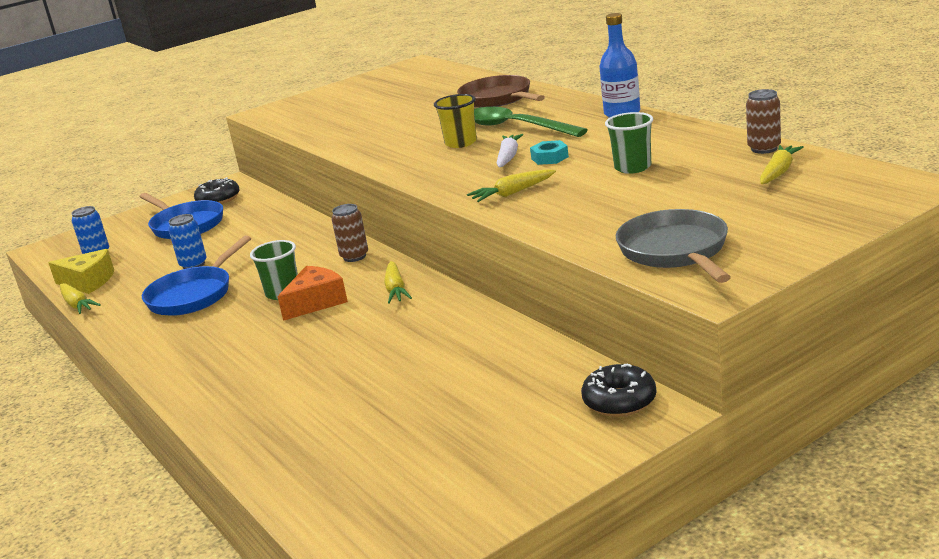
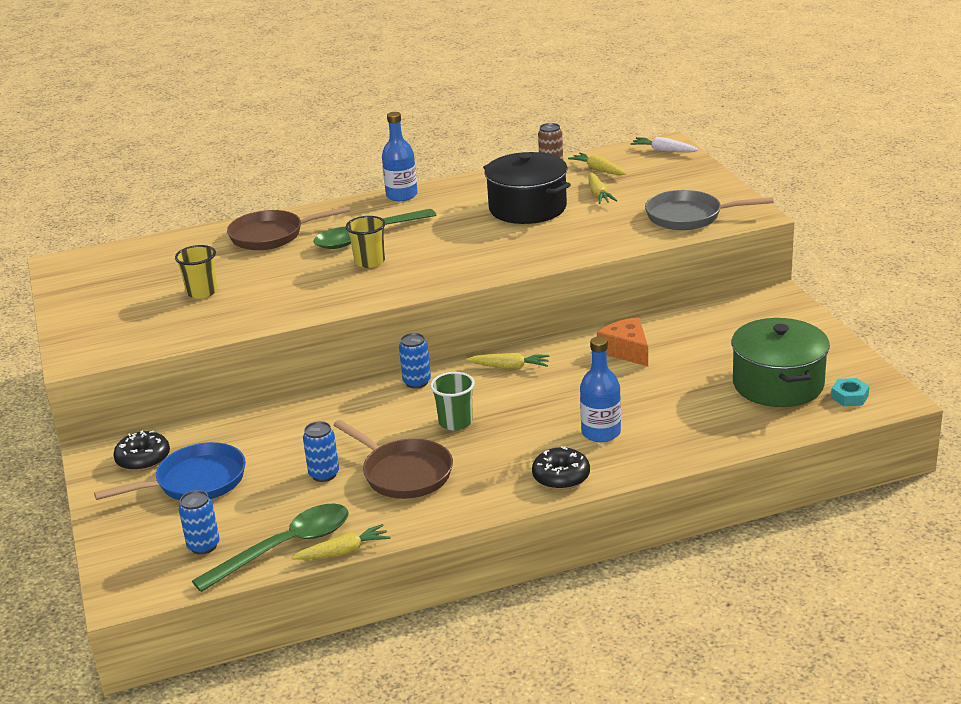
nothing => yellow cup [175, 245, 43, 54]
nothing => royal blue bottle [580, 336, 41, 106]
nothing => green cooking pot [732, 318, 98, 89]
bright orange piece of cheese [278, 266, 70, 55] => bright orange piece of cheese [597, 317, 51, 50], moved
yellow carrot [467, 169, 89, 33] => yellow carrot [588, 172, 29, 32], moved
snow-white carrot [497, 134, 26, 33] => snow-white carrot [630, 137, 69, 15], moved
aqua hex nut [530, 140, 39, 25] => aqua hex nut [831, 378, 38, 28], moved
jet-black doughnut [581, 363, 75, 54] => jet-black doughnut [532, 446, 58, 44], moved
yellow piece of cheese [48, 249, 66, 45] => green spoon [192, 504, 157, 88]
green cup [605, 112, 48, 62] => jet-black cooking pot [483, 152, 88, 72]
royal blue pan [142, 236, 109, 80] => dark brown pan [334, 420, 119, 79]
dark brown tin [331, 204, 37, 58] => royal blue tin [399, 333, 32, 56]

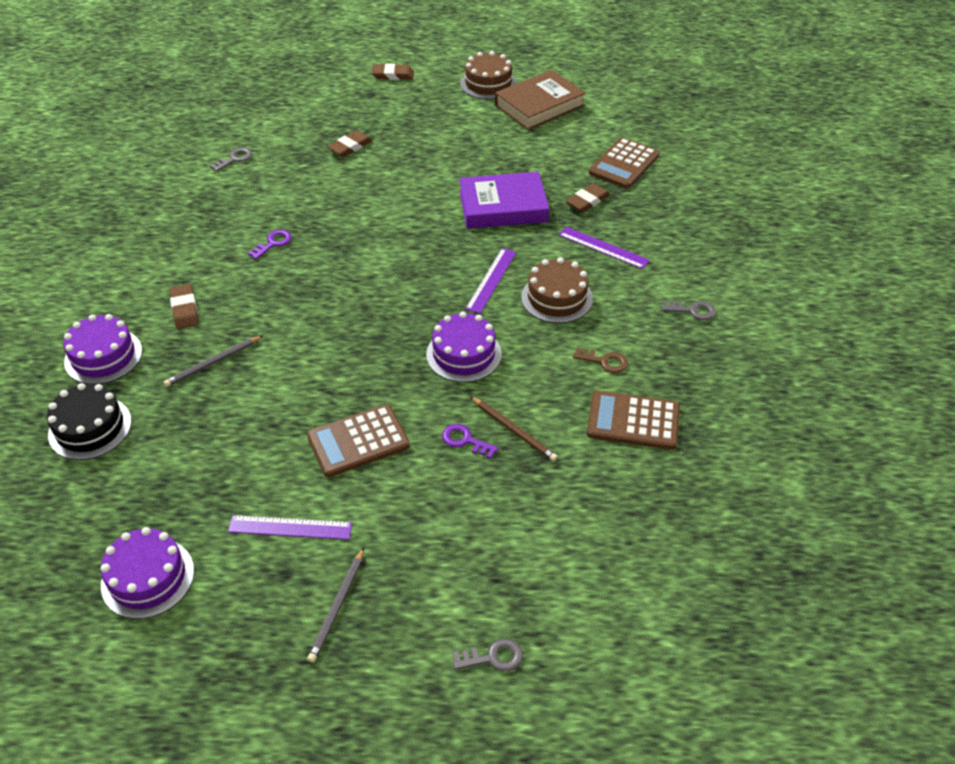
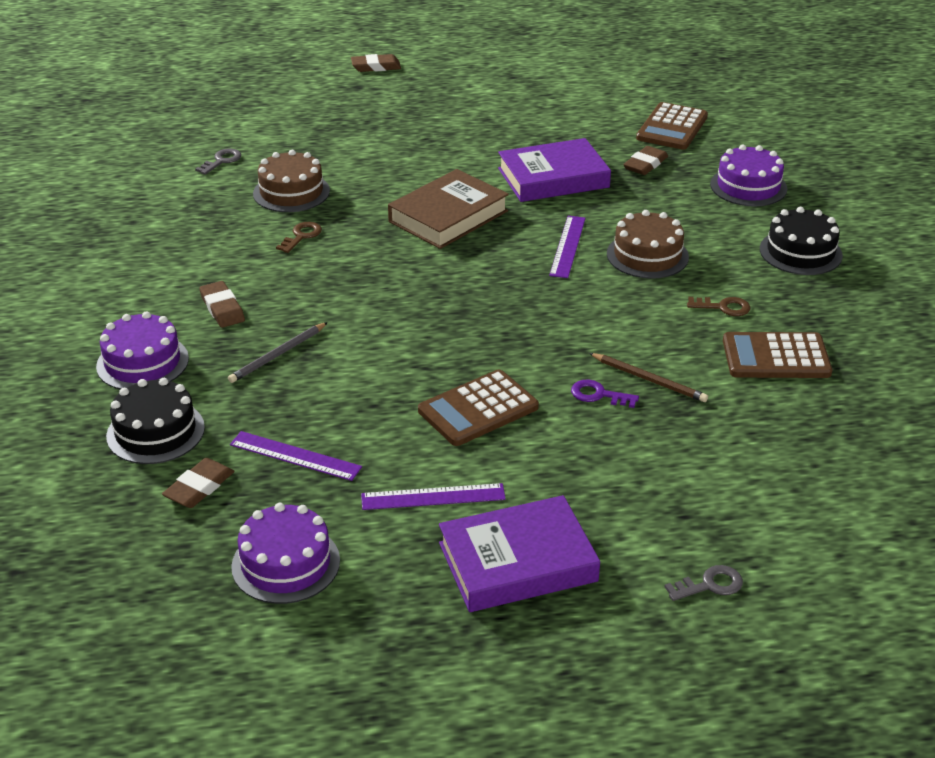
dark brown eraser [327, 130, 46, 27] => dark brown eraser [162, 458, 73, 50], moved
violet cake [426, 312, 76, 70] => violet cake [710, 144, 77, 63], moved
dark brown cake [460, 51, 57, 49] => dark brown cake [253, 150, 77, 62], moved
dark brown hardback [495, 70, 91, 60] => dark brown hardback [388, 169, 121, 80], moved
violet ruler [559, 227, 91, 42] => violet ruler [230, 431, 132, 50], moved
grey wooden pencil [307, 548, 57, 115] => violet hardback [439, 495, 161, 117]
grey key [663, 300, 53, 20] => jet-black cake [760, 207, 83, 68]
violet key [248, 230, 44, 30] => dark brown key [276, 222, 46, 31]

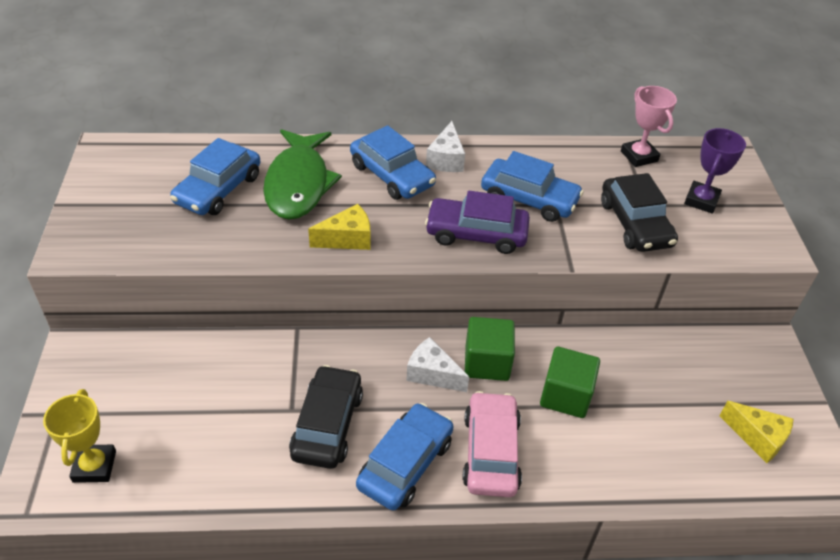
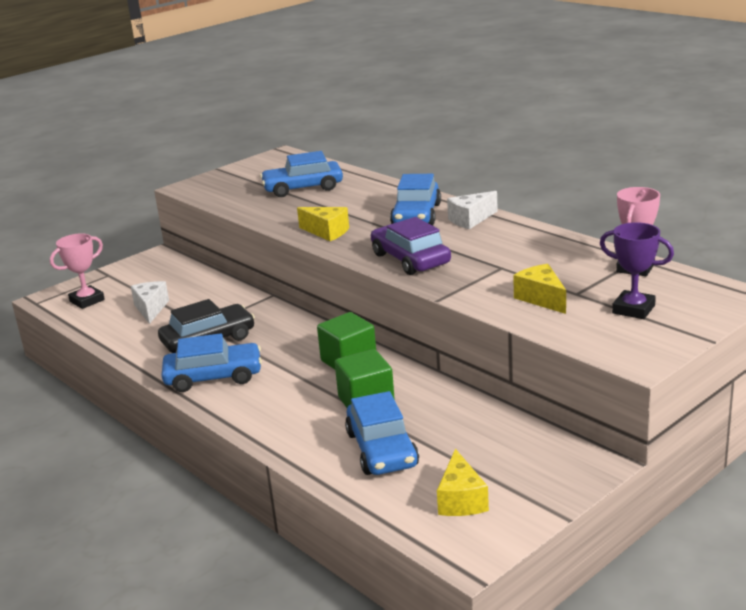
green fish [263, 129, 79, 91] => nothing
pink car [462, 391, 60, 106] => nothing
snow-white piece of cheese [406, 337, 63, 55] => snow-white piece of cheese [131, 281, 38, 43], moved
royal blue car [481, 151, 103, 71] => royal blue car [345, 391, 74, 84], moved
jet-black car [601, 173, 77, 79] => yellow piece of cheese [513, 264, 53, 50]
yellow award cup [43, 389, 73, 94] => pink award cup [50, 233, 55, 76]
violet award cup [684, 128, 62, 86] => violet award cup [600, 222, 74, 97], 45 degrees clockwise

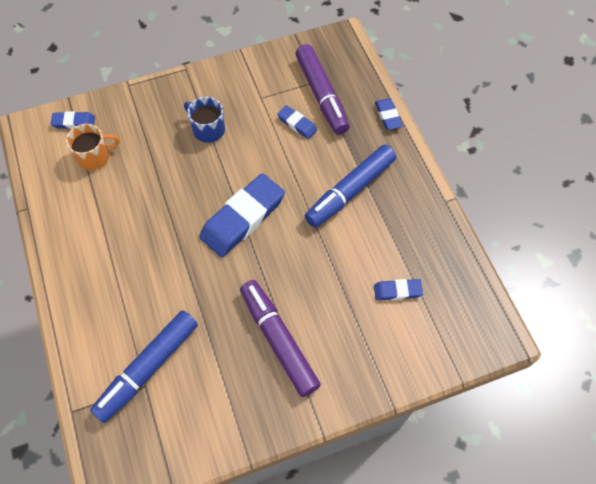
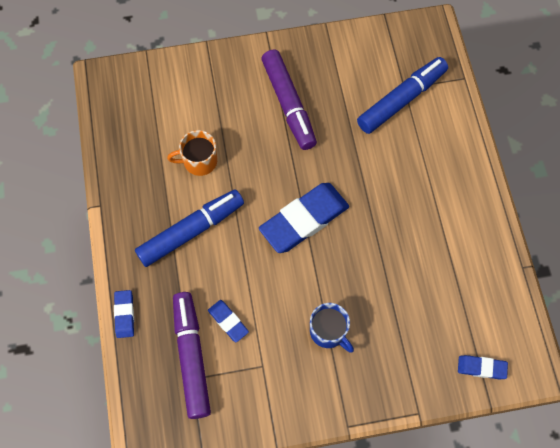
royal blue eraser [374, 279, 49, 21] => nothing
bright orange mug [66, 124, 54, 46] => bright orange mug [167, 130, 50, 46], moved

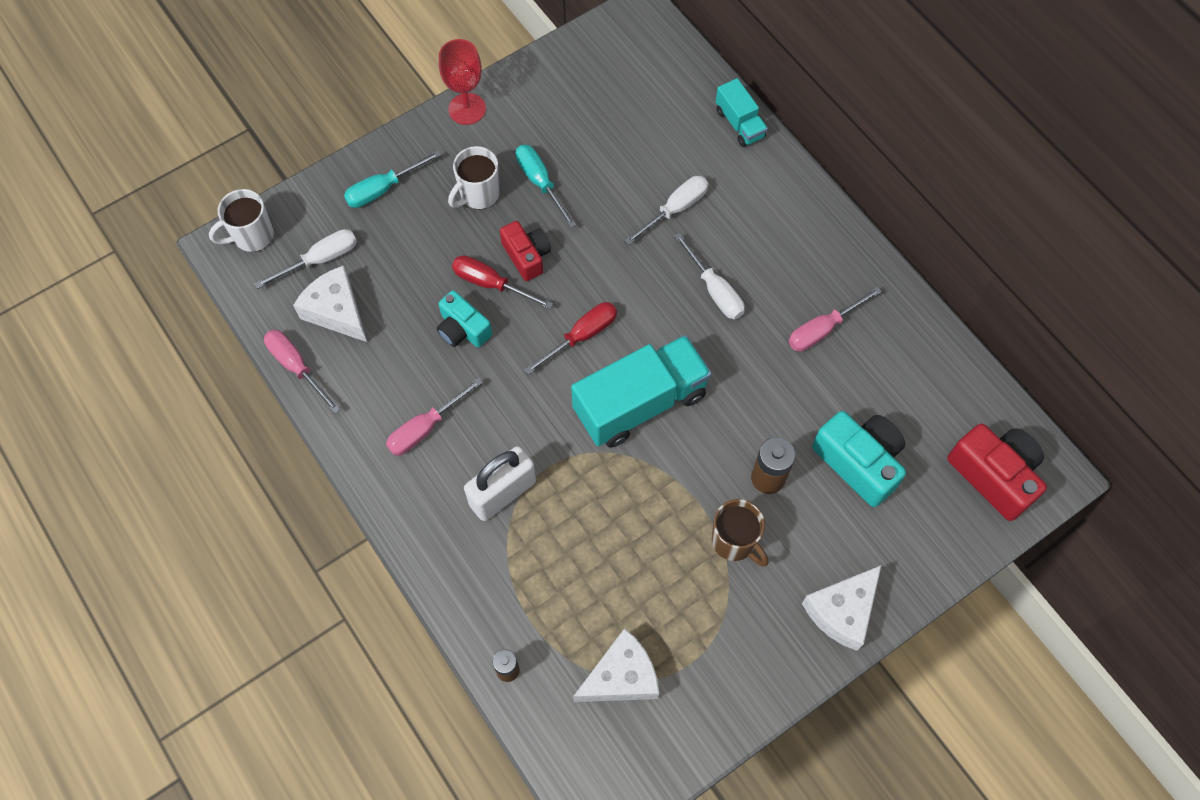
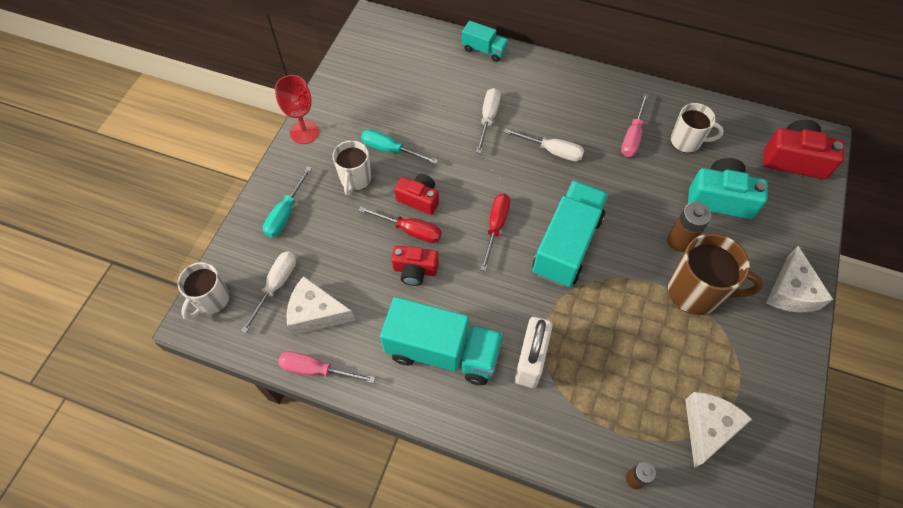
nothing => snow-white mug [671, 103, 53, 50]
pink screwdriver [386, 377, 97, 79] => aqua toy truck [380, 297, 124, 88]
aqua camera [437, 290, 55, 57] => scarlet camera [391, 246, 48, 40]
scarlet screwdriver [452, 255, 101, 54] => scarlet screwdriver [358, 207, 84, 36], 150 degrees counterclockwise
dark brown mug [712, 499, 57, 68] => dark brown mug [668, 233, 95, 82], x1.54

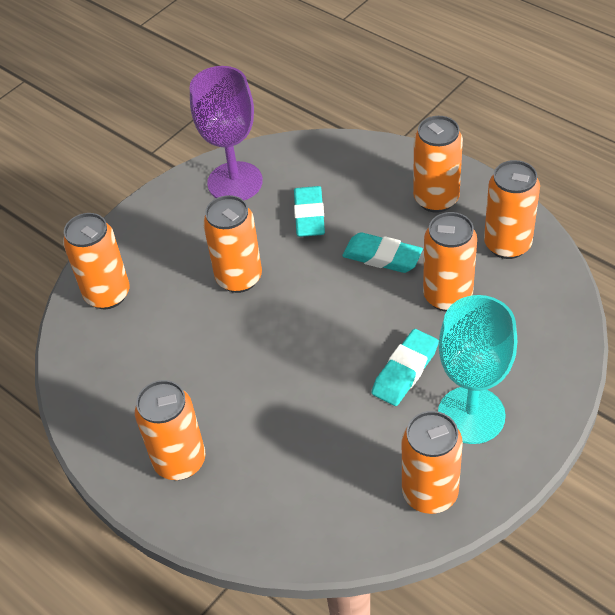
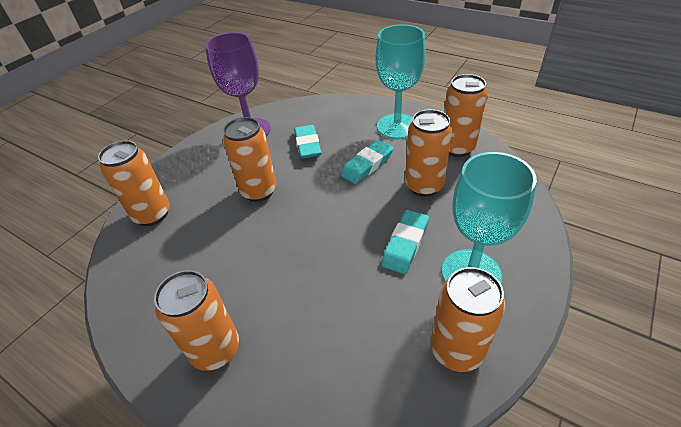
bright orange tin [413, 116, 50, 97] => aqua goblet [376, 24, 50, 115]
aqua eraser [343, 232, 80, 41] => aqua eraser [341, 140, 52, 44], 60 degrees counterclockwise

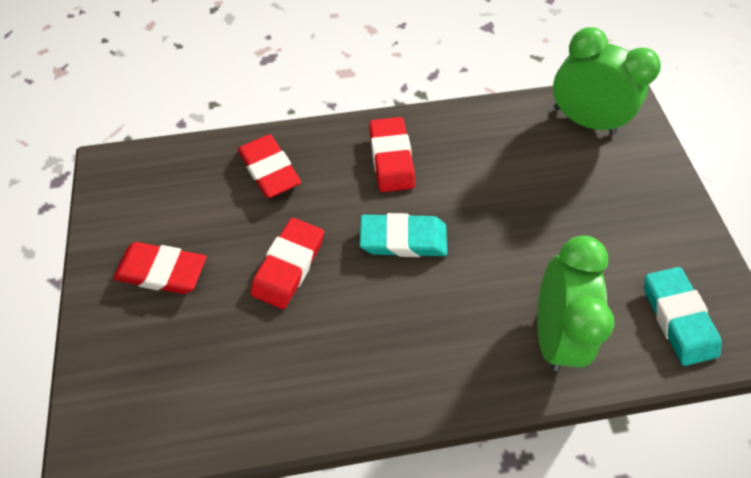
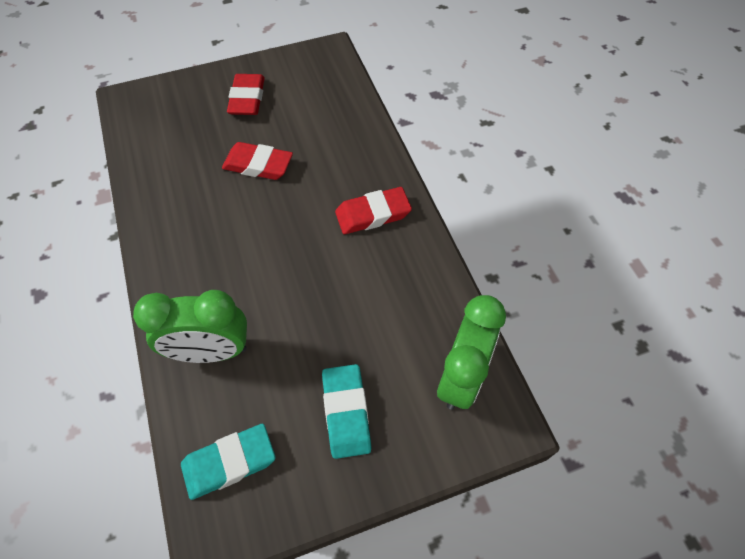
scarlet eraser [238, 134, 63, 64] => nothing
aqua eraser [360, 213, 87, 44] => aqua eraser [322, 364, 50, 95], moved

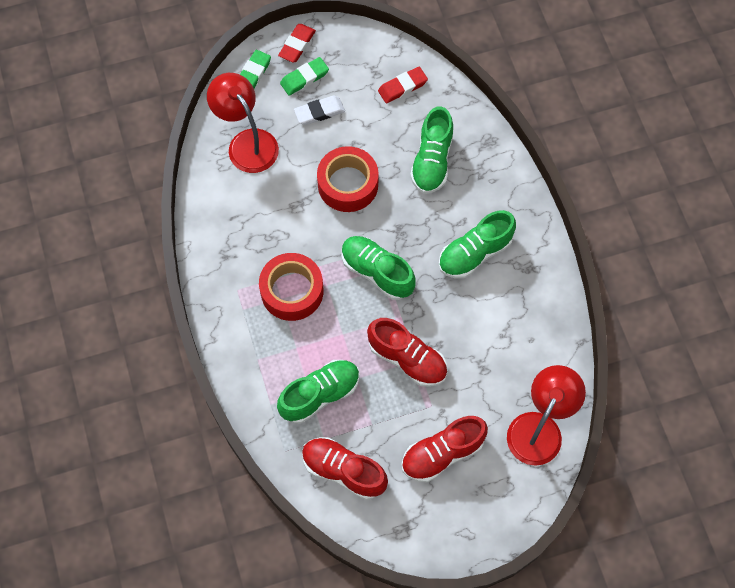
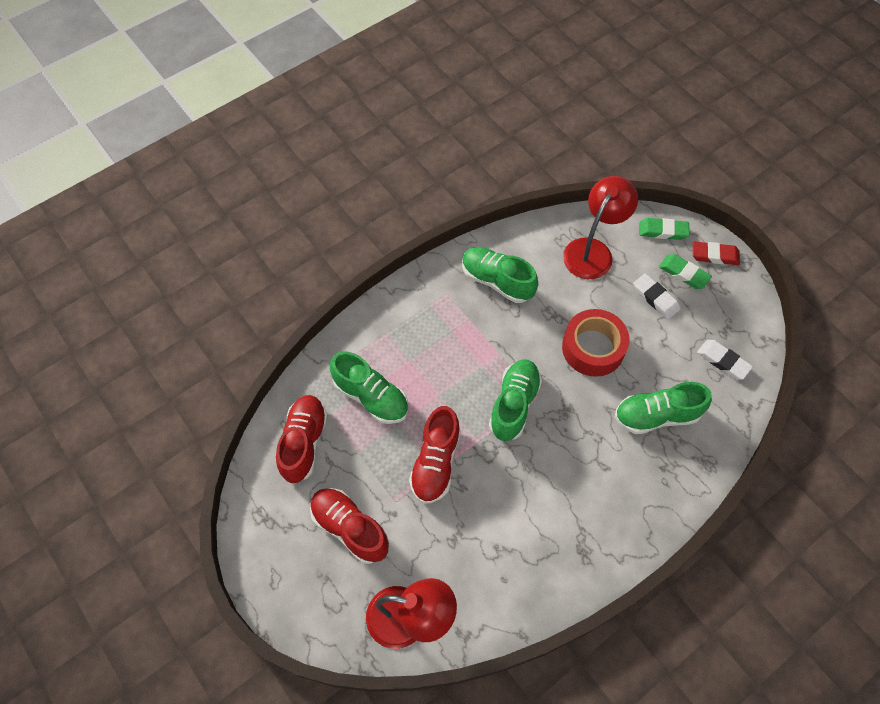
scarlet sticky tape [259, 253, 64, 68] => nothing
green lace-up shoe [438, 210, 78, 69] => green lace-up shoe [462, 247, 76, 56], moved
scarlet eraser [378, 67, 50, 36] => snow-white eraser [697, 340, 56, 40]

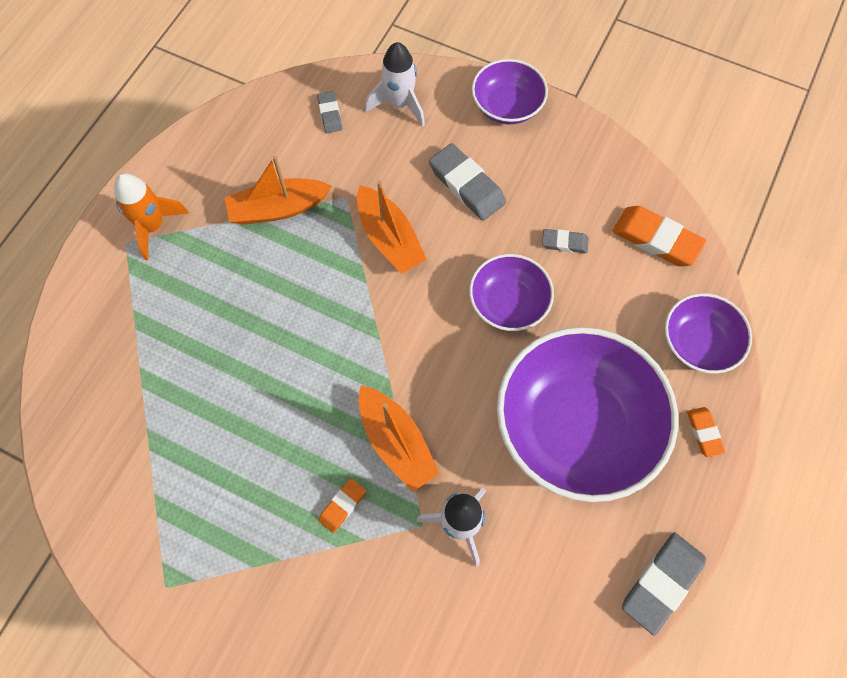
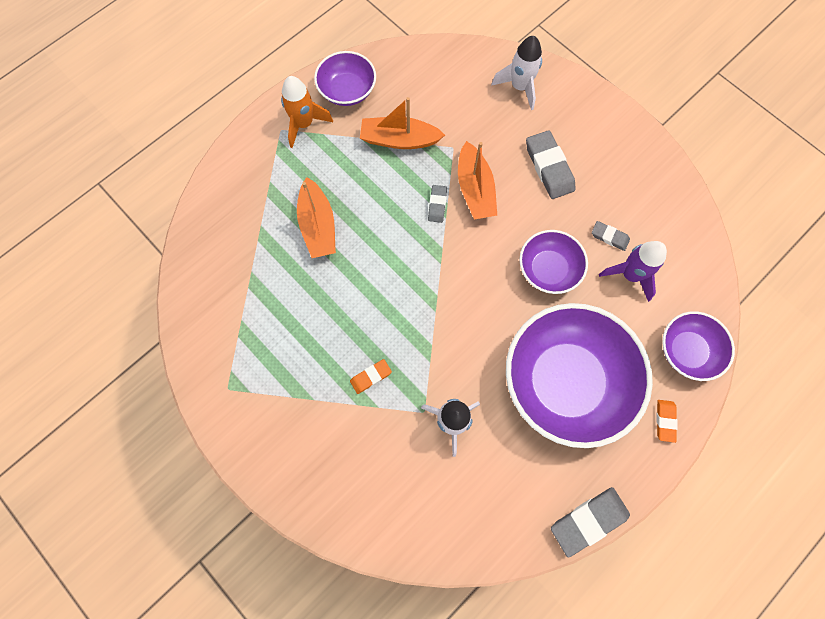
bright orange eraser [612, 206, 94, 60] => nothing
nothing => violet spaceship [599, 241, 68, 61]
grey eraser [317, 91, 25, 42] => grey eraser [428, 185, 19, 38], moved
bright orange boat [358, 385, 82, 107] => bright orange boat [297, 177, 39, 81], moved
violet bowl [472, 59, 76, 65] => violet bowl [314, 51, 62, 55], moved

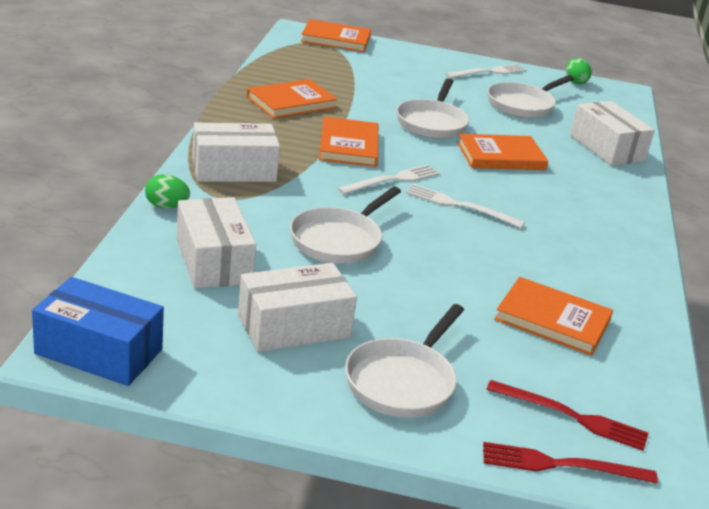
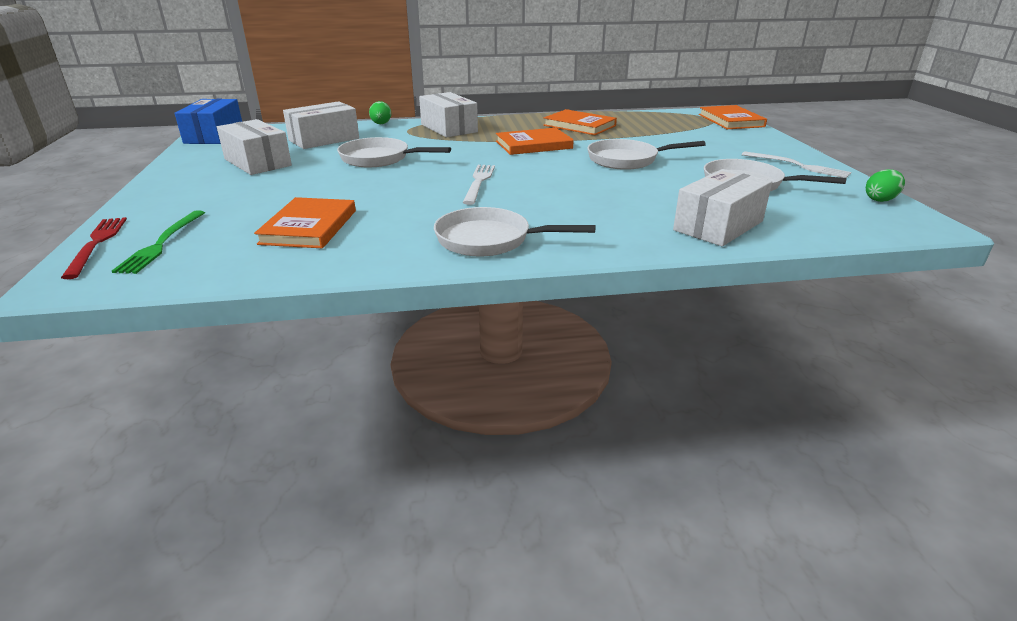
snow-white table fork [337, 165, 103, 30] => nothing
bright orange hardback [457, 134, 91, 36] => nothing
snow-white pan [345, 304, 119, 114] => snow-white pan [434, 207, 162, 50], moved
scarlet table fork [486, 380, 163, 71] => green table fork [112, 210, 93, 64]

